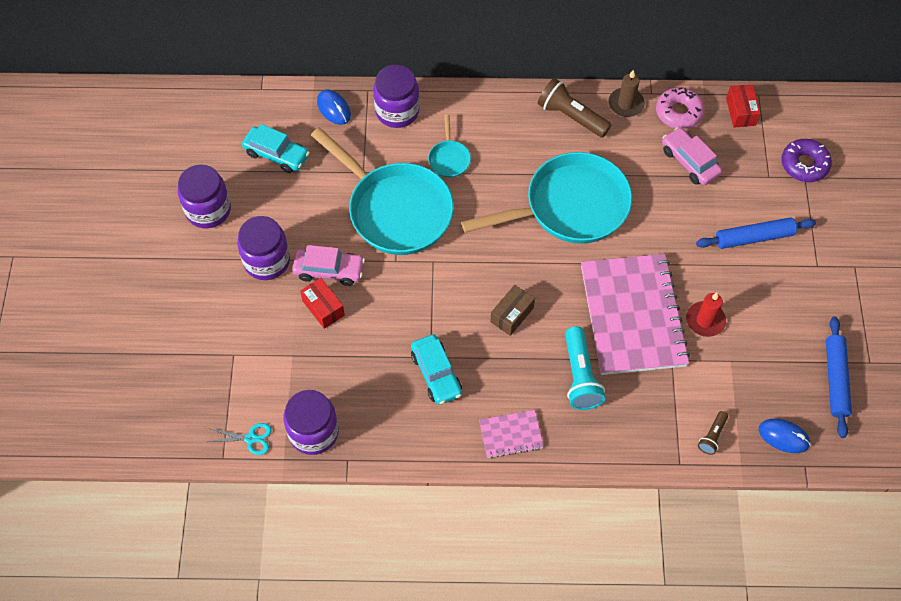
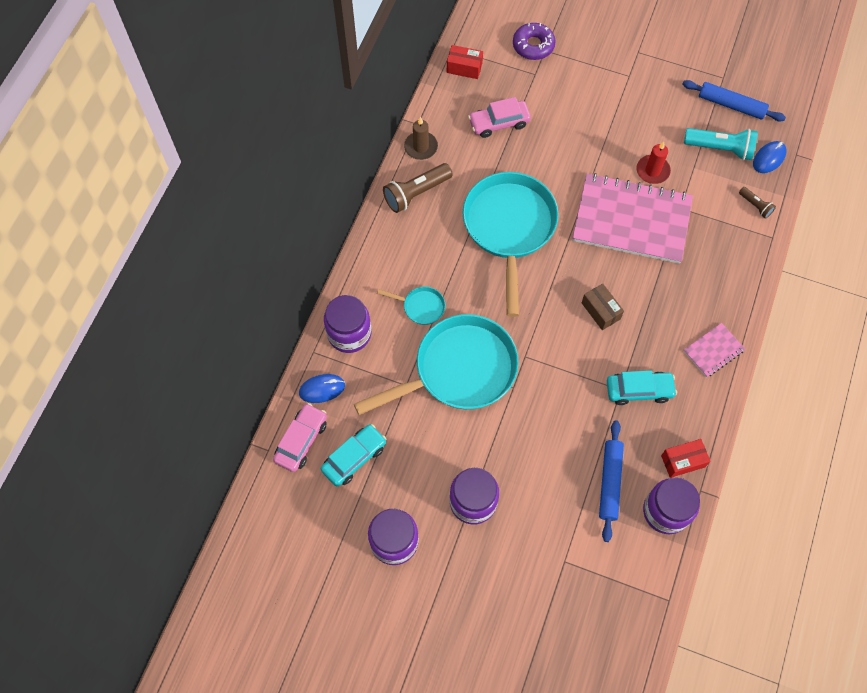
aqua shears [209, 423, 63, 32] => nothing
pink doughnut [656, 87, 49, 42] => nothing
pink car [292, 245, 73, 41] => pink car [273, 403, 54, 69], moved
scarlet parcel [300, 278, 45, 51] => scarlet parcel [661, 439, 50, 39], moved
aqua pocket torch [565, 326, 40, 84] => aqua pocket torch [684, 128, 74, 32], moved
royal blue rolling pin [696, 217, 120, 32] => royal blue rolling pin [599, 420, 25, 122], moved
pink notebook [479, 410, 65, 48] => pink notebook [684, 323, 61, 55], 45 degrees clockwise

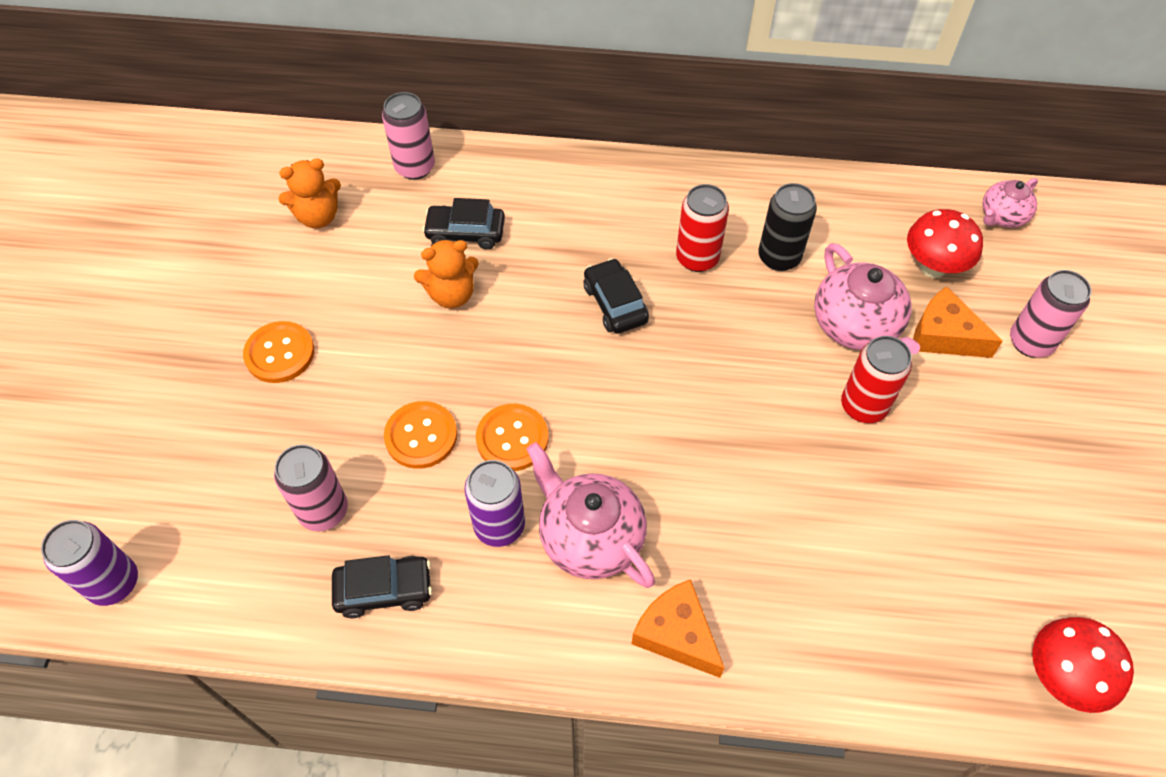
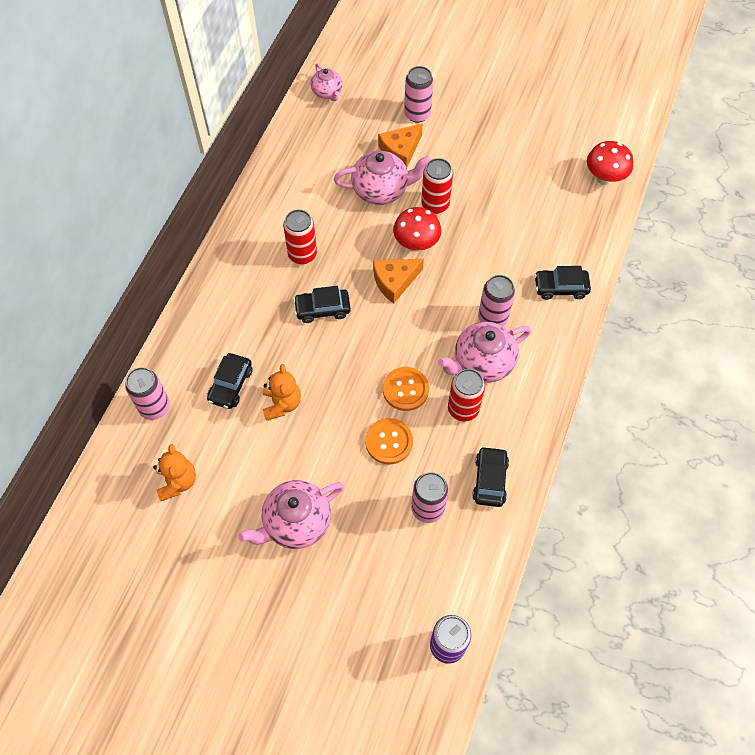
jet-black tin [758, 183, 59, 88] => nothing
nothing => pink tin [478, 275, 37, 51]
nothing => jet-black car [534, 266, 57, 34]
bright orange piece of cheese [631, 579, 94, 99] => bright orange piece of cheese [373, 259, 51, 44], moved
scarlet mushroom [907, 209, 76, 69] => scarlet mushroom [393, 207, 48, 45], moved
bright orange sewing button [243, 321, 72, 62] => pink tea pot [238, 480, 106, 69]
violet tin [464, 460, 61, 87] => scarlet tin [448, 369, 37, 53]

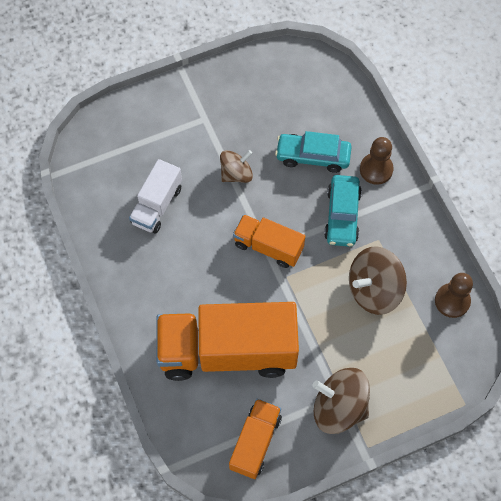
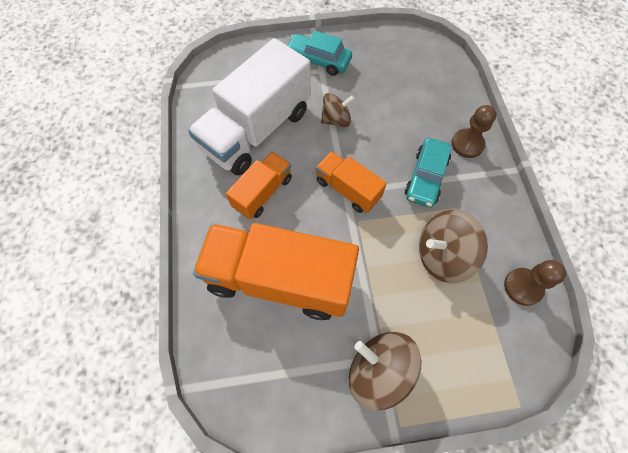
bright orange toy truck [229, 399, 53, 80] => bright orange toy truck [226, 152, 66, 67], moved
aqua car [275, 131, 77, 42] => aqua car [286, 31, 66, 45], moved
snow-white toy truck [129, 159, 53, 75] => snow-white toy truck [188, 38, 123, 137], x1.92

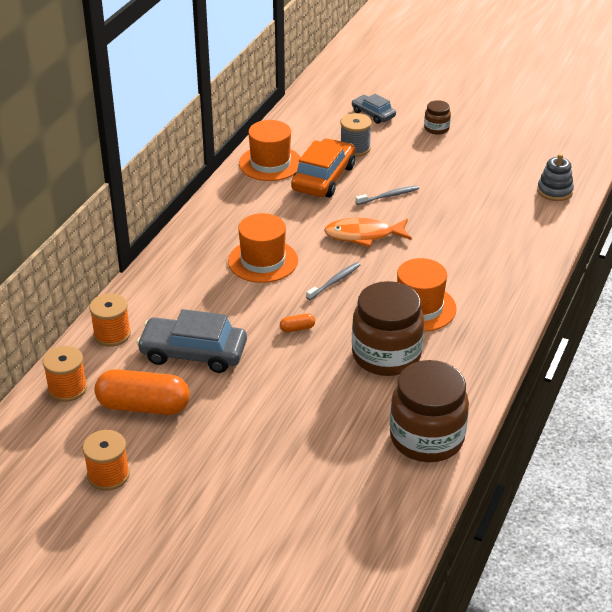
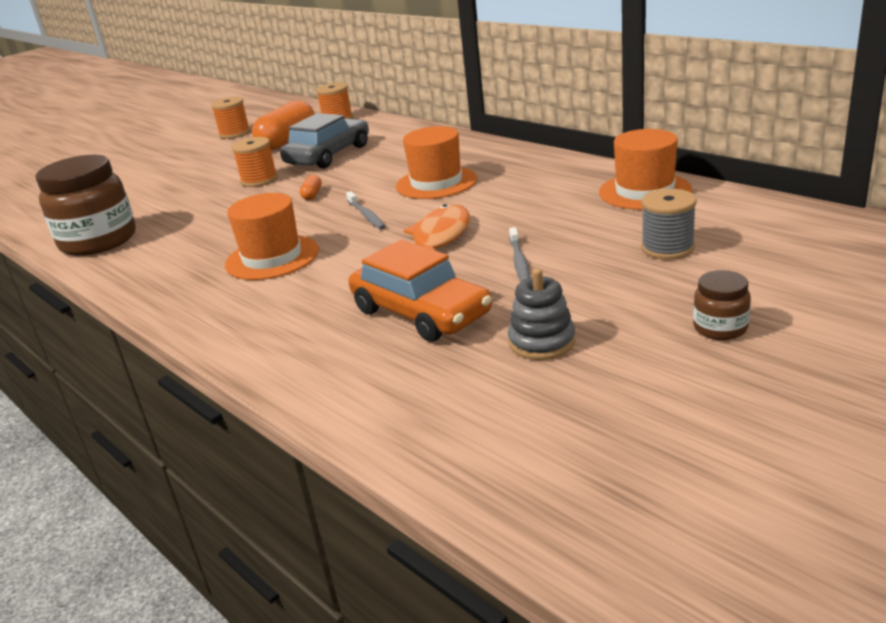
grey car [352, 94, 44, 30] => nothing
dark brown preserve jar [352, 281, 72, 95] => nothing
bright orange reel of thread [89, 293, 42, 54] => bright orange reel of thread [232, 137, 46, 50], moved
bright orange car [291, 138, 65, 59] => bright orange car [349, 239, 143, 103], moved
grey ring stacker [537, 154, 37, 47] => grey ring stacker [508, 269, 68, 91], moved

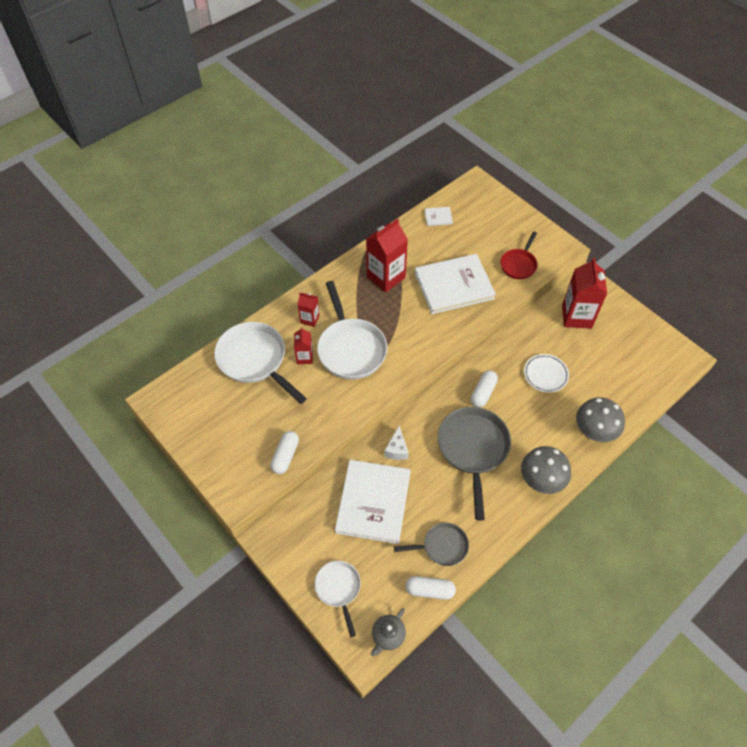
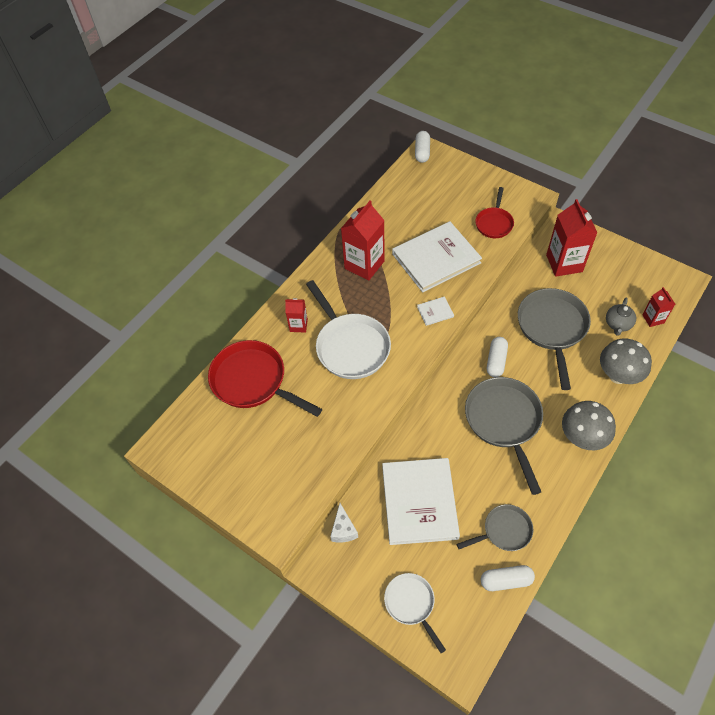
snow-white capsule [270, 431, 29, 43] => snow-white capsule [415, 131, 15, 32], moved
scarlet juice carton [294, 327, 19, 37] => scarlet juice carton [642, 287, 33, 40], moved
grey tea pot [371, 608, 35, 48] => grey tea pot [606, 298, 30, 38], moved
snow-white piece of cheese [384, 426, 25, 34] => snow-white piece of cheese [330, 503, 28, 39], moved
snow-white hardback [424, 207, 29, 19] => snow-white hardback [417, 296, 37, 30], moved
snow-white dinner plate [524, 354, 45, 38] => grey pan [518, 288, 73, 102]
snow-white pan [214, 322, 93, 82] => scarlet pan [208, 340, 114, 77]

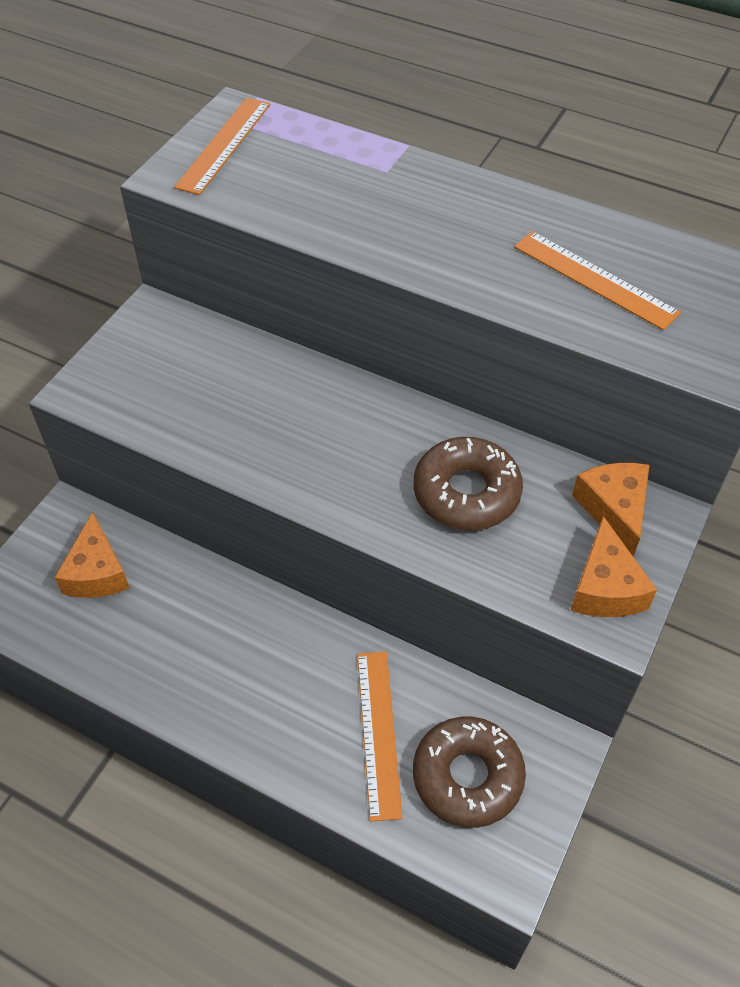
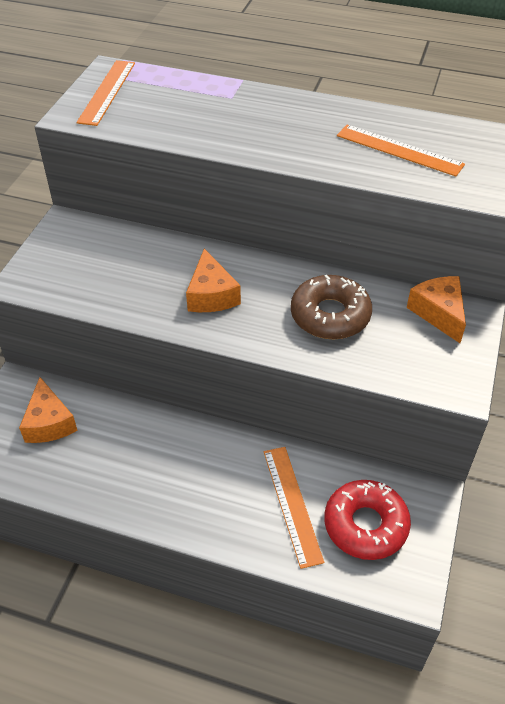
bright orange piece of cheese [570, 516, 87, 101] => bright orange piece of cheese [186, 249, 55, 63], moved
dark brown doughnut [413, 716, 113, 112] => scarlet doughnut [324, 480, 87, 80]

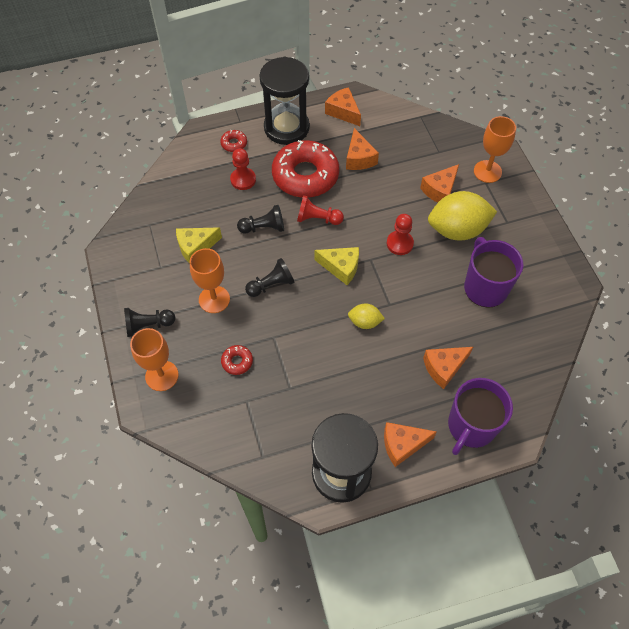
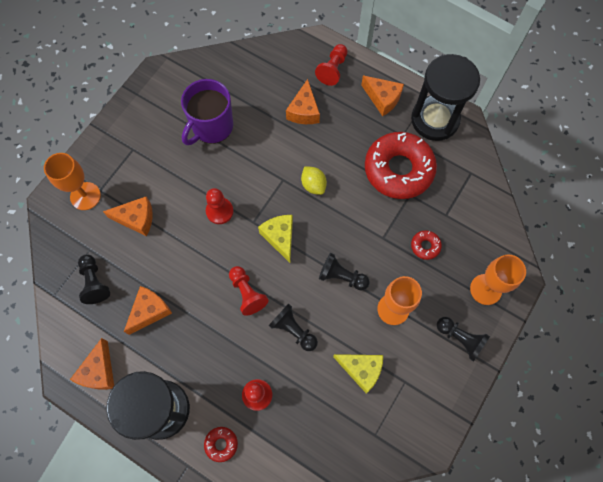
yellow toy lemon [428, 191, 69, 50] => nothing
nothing => jet-black chess pawn [78, 254, 32, 50]
scarlet doughnut [272, 140, 67, 58] => scarlet doughnut [365, 132, 72, 67], moved
violet mug [448, 378, 65, 77] => scarlet chess pawn [315, 44, 33, 42]
bright orange piece of cheese [423, 347, 50, 42] => bright orange piece of cheese [286, 79, 34, 45], 75 degrees clockwise

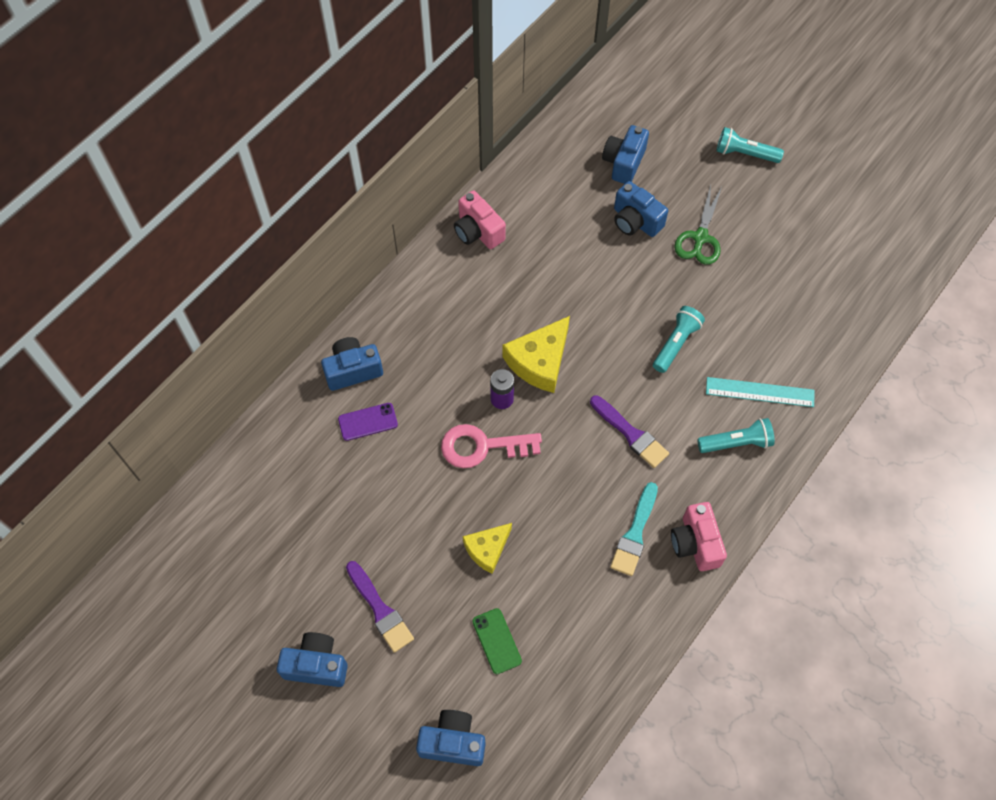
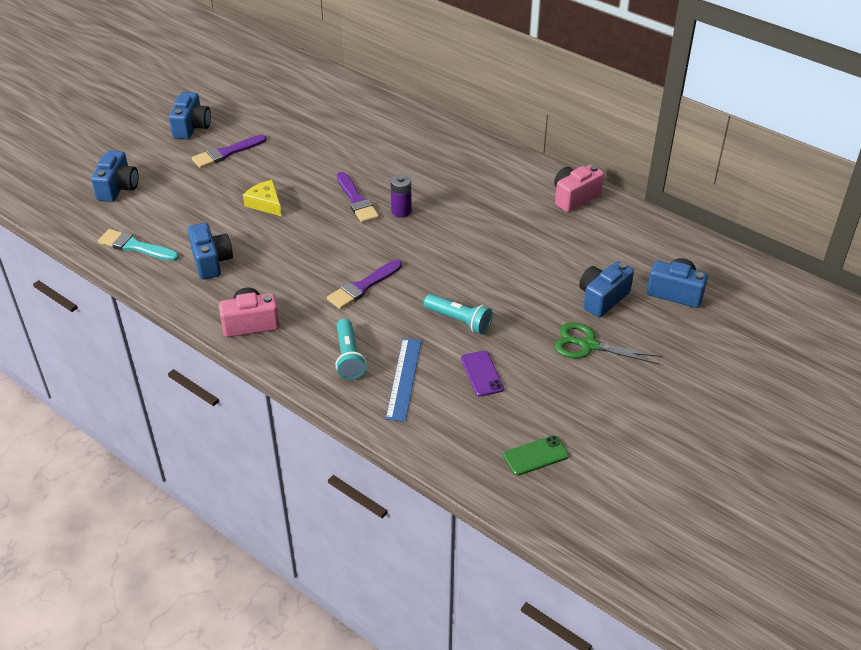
yellow piece of cheese [503, 316, 67, 77] => nothing
aqua pocket torch [717, 127, 67, 36] => nothing
royal blue camera [321, 337, 62, 54] => royal blue camera [188, 223, 45, 57], moved
violet smartphone [338, 403, 60, 38] => violet smartphone [461, 351, 43, 46], moved
green smartphone [472, 608, 50, 66] => green smartphone [503, 435, 66, 41], moved
aqua paint brush [610, 482, 48, 94] => aqua paint brush [98, 229, 81, 32], moved
pink key [441, 424, 101, 44] => violet paint brush [337, 172, 42, 51]
aqua ruler [706, 377, 108, 30] => royal blue ruler [386, 338, 36, 84]

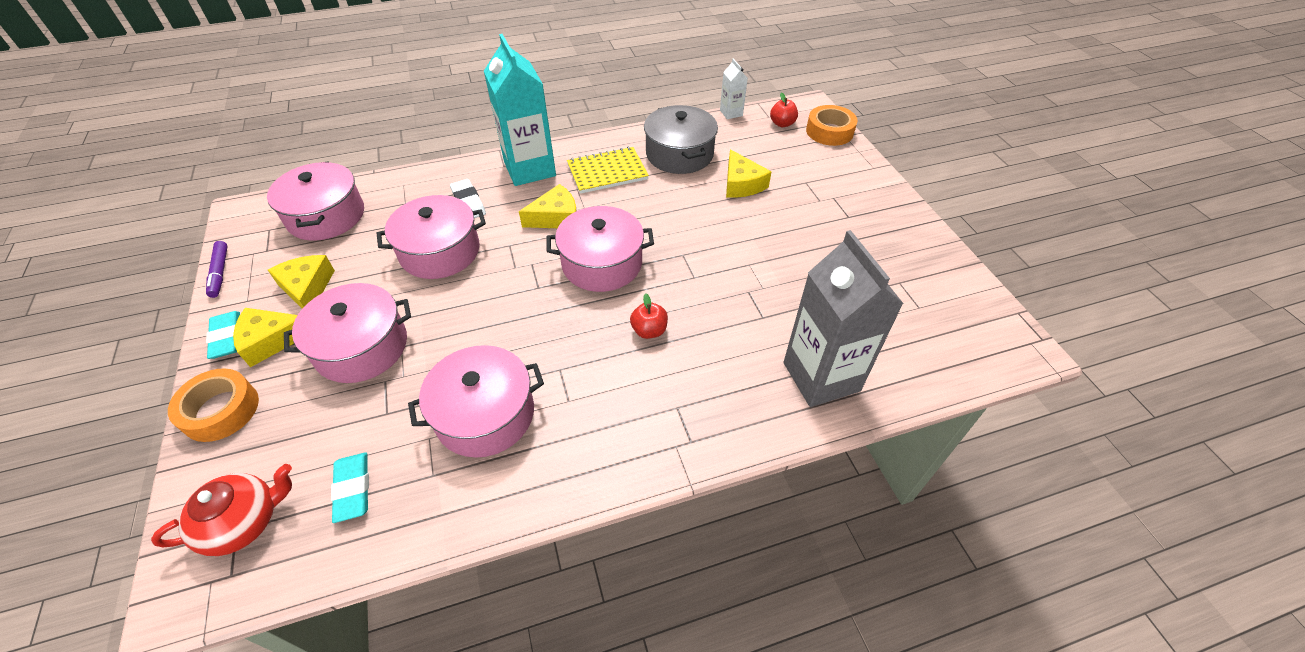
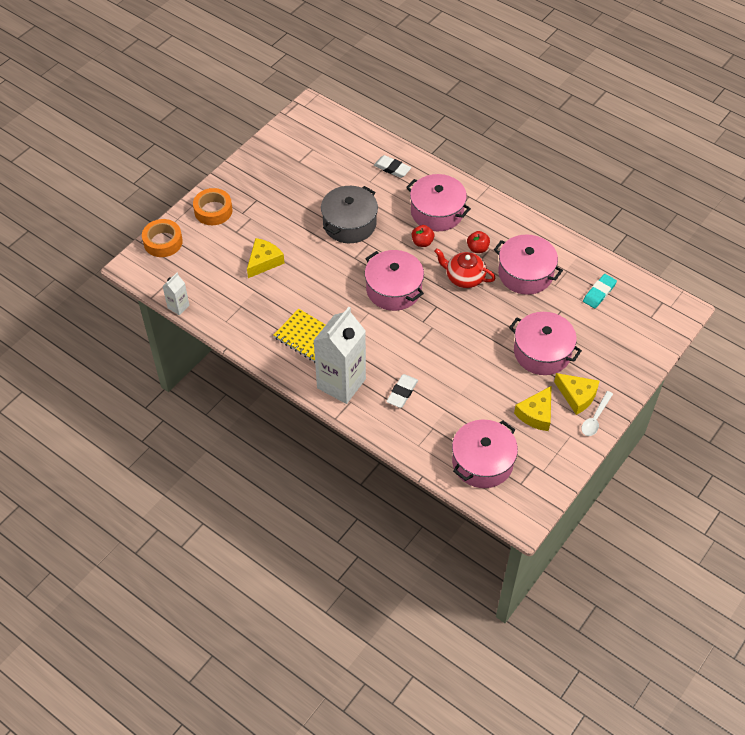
violet felt pen [206, 241, 22, 57] => nothing
yellow piece of cheese [519, 184, 58, 44] => nothing
scarlet tea pot [151, 464, 141, 92] => scarlet tea pot [434, 248, 62, 40], moved
bright orange sticky tape [168, 368, 91, 74] => bright orange sticky tape [193, 188, 39, 37], moved
pink cooking pot [377, 195, 109, 84] => pink cooking pot [406, 174, 65, 57], moved
grey cooking pot [644, 105, 74, 69] => grey cooking pot [321, 186, 57, 57], moved
scarlet apple [770, 93, 28, 34] => scarlet apple [467, 231, 23, 22], moved
aqua eraser [206, 311, 34, 48] => snow-white spoon [581, 391, 32, 45]
grey juice carton [784, 230, 120, 177] => snow-white eraser [374, 155, 37, 23]
aqua juice carton [484, 34, 72, 152] => snow-white juice carton [313, 307, 53, 97]

